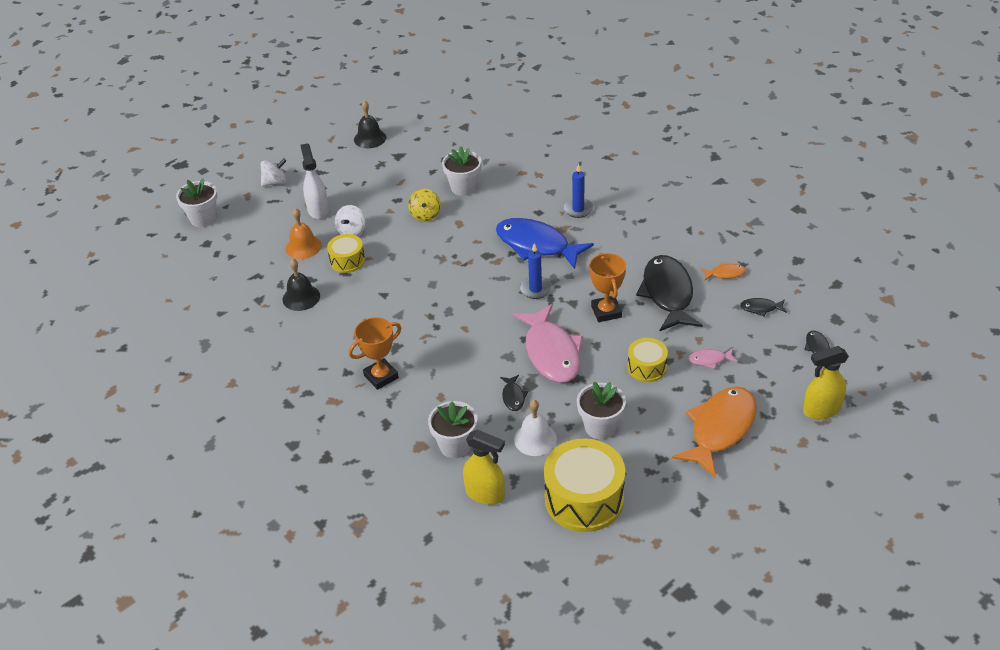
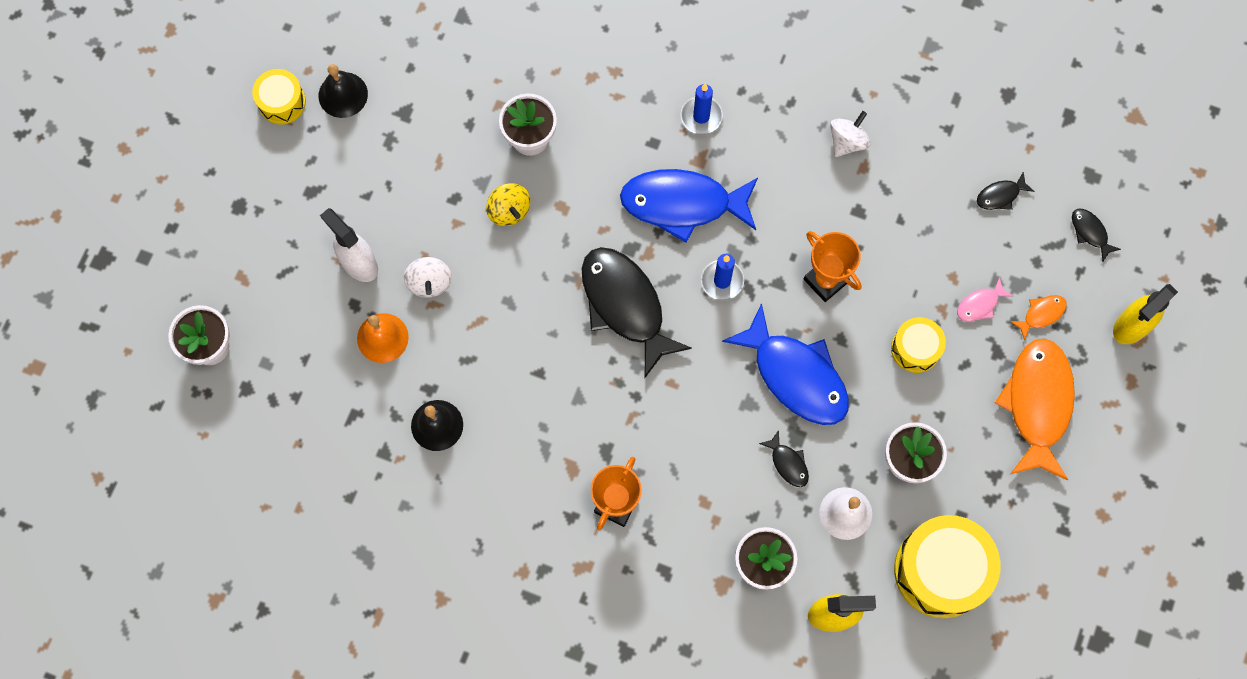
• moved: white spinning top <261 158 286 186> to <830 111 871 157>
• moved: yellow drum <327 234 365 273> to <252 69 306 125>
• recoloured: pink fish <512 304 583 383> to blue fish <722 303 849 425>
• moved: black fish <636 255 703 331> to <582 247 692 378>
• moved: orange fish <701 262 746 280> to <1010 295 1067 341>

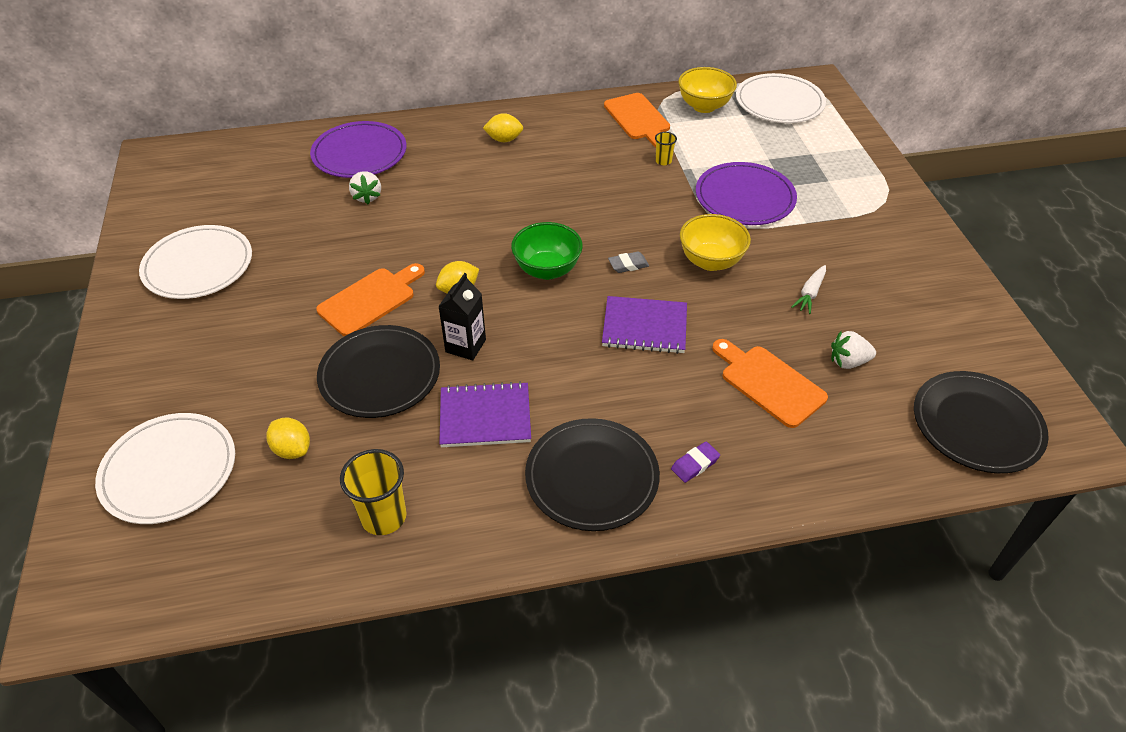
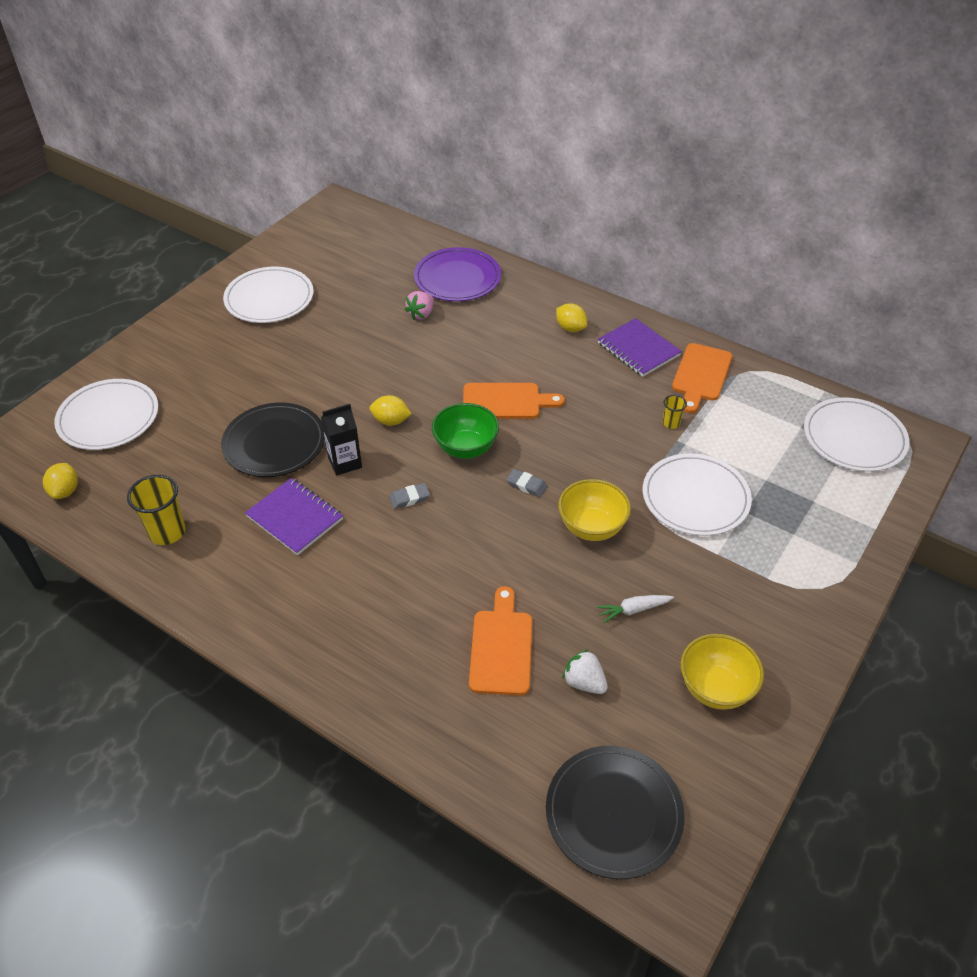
• moved: yellow lemon <266 418 310 459> to <43 463 78 499>
• moved: orange cutting board <316 263 425 336> to <463 383 565 419>
• recoloured: white strawberry <349 171 381 204> to pink strawberry <404 291 434 320>
• removed: black plate <525 418 660 531>
• moved: purple notebook <602 296 687 354> to <598 318 682 377>
• removed: purple eraser <671 442 720 483>
• moved: yellow bowl <678 67 737 113> to <681 634 764 710>
• recoloured: purple plate <696 162 797 225> to white plate <643 453 752 536>
• added: grey eraser <389 483 430 509>

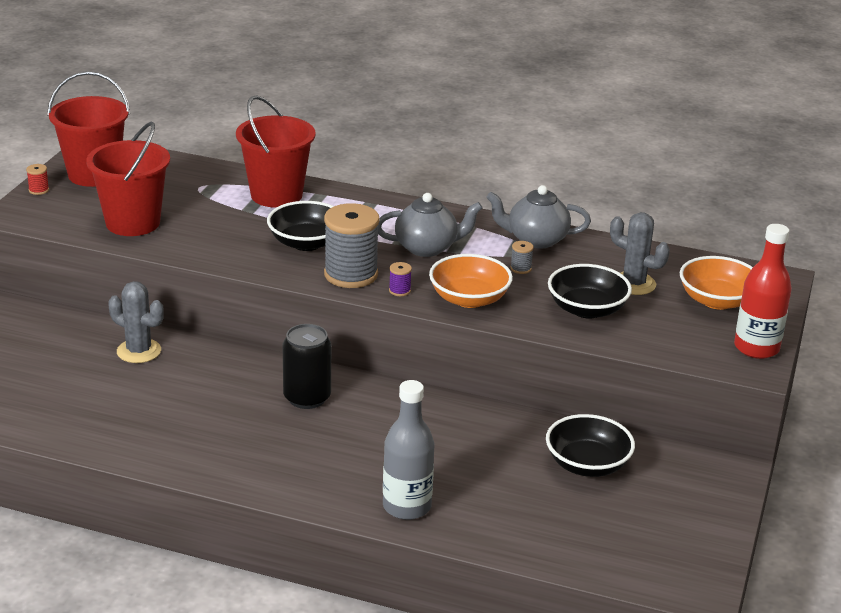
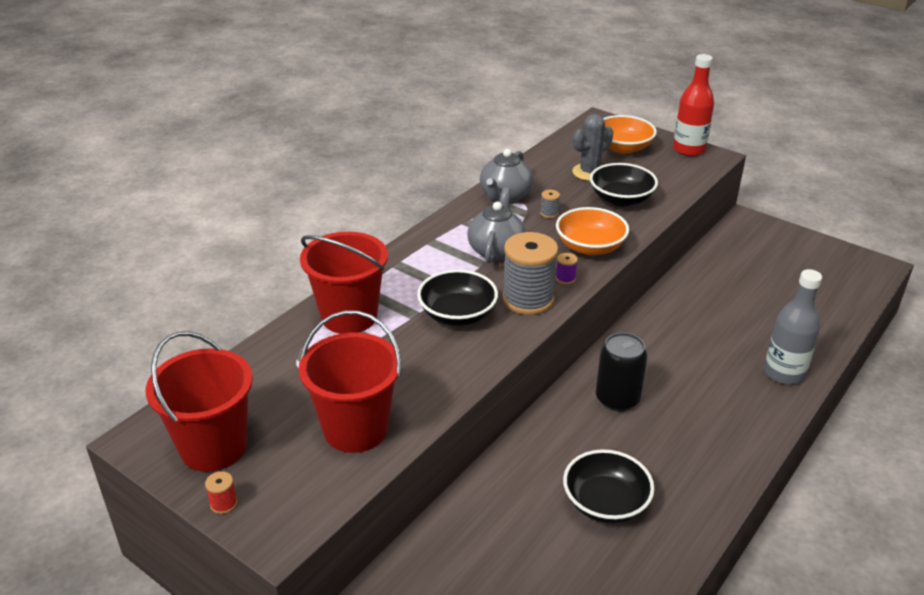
• removed: grey cactus <108 281 164 363>
• moved: black bowl <546 414 635 477> to <563 449 655 523>

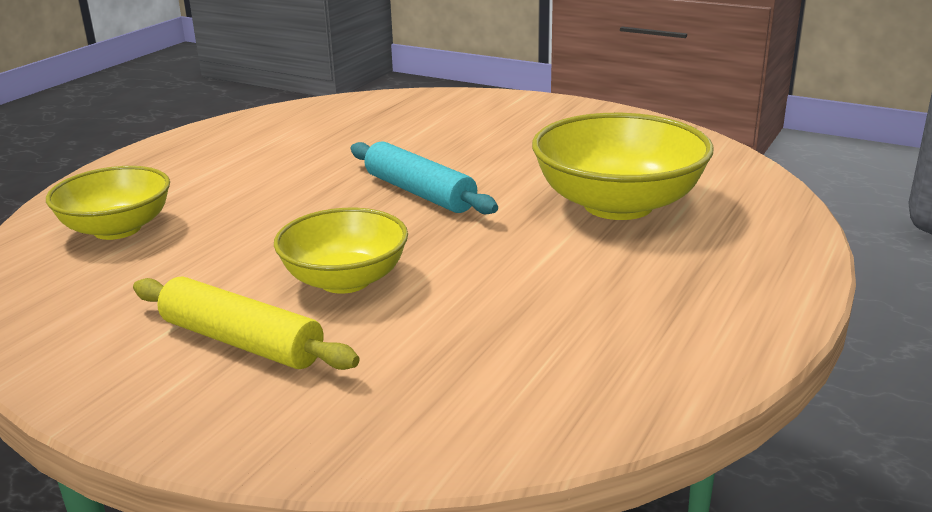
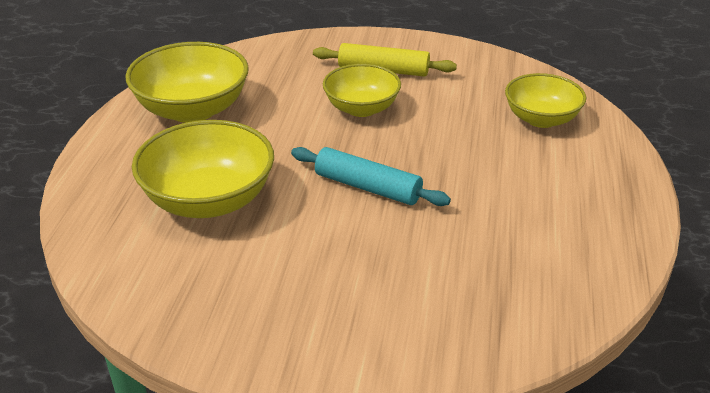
• added: yellow bowl <125 42 249 123>

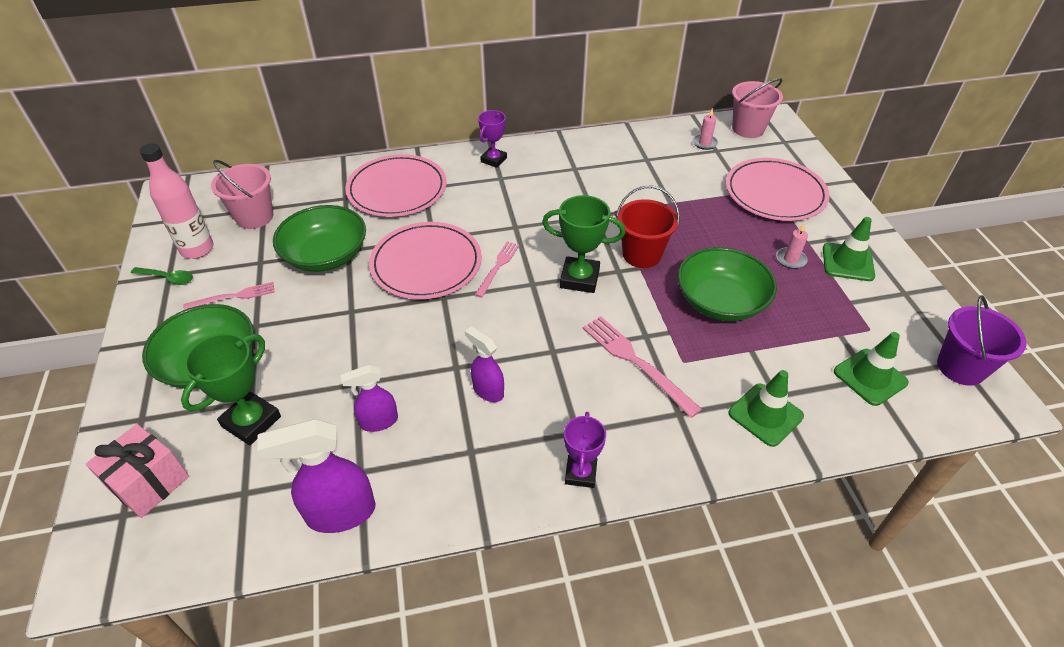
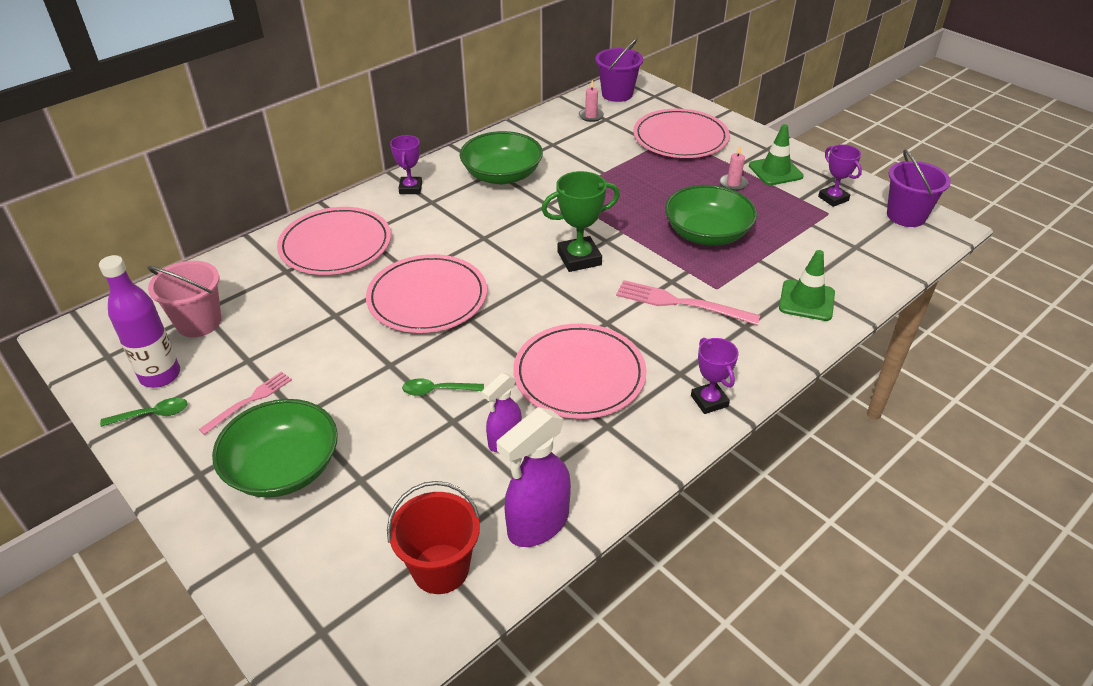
• removed: pink gift <86 424 189 518>
• recoloured: pink bottle <139 143 214 259> to purple bottle <99 255 180 388>
• removed: green trophy <181 333 281 446>
• moved: green bowl <273 205 366 272> to <460 131 543 184>
• replaced: purple spray bottle <465 326 504 402> to pink plate <513 324 647 419>
• removed: pink fork <475 241 519 298>
• moved: red bucket <616 186 680 268> to <387 481 480 594>
• recoloured: pink bucket <732 78 783 138> to purple bucket <595 38 643 102>
• removed: green traffic cone <834 332 909 406>
• added: green spoon <402 378 484 396>
• added: purple trophy <818 145 862 207>

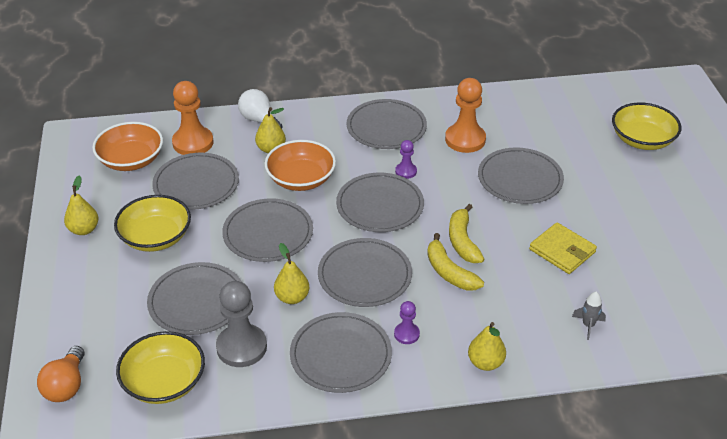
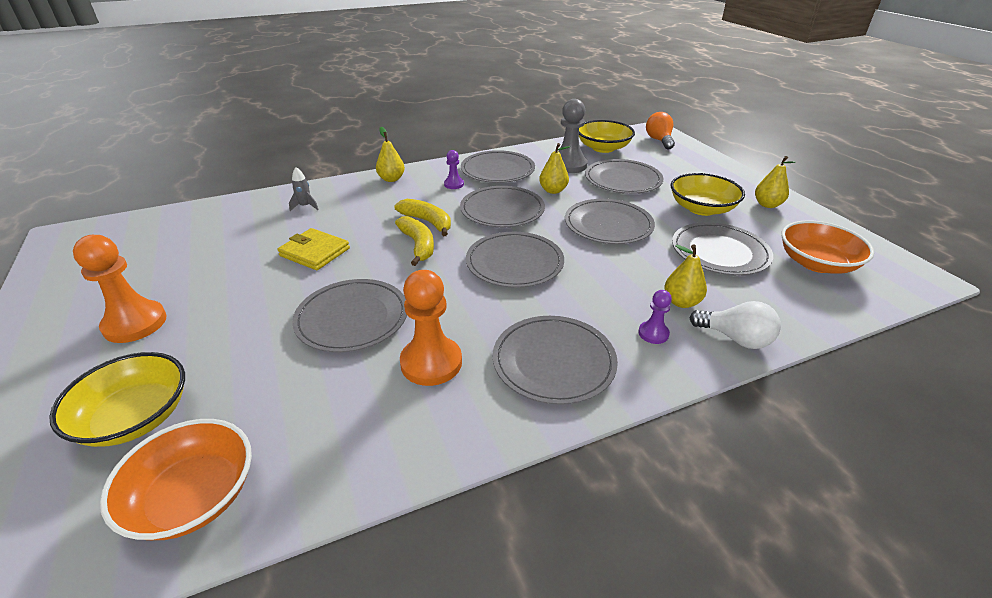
• moved: orange pawn <172 81 213 155> to <73 235 167 343>
• moved: orange bowl <264 140 336 191> to <100 419 252 540>
• moved: purple pawn <395 140 417 179> to <638 290 672 344>

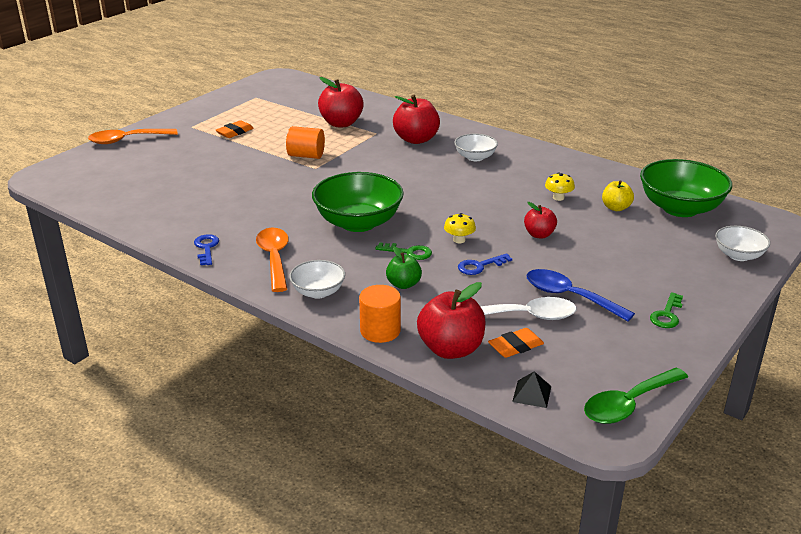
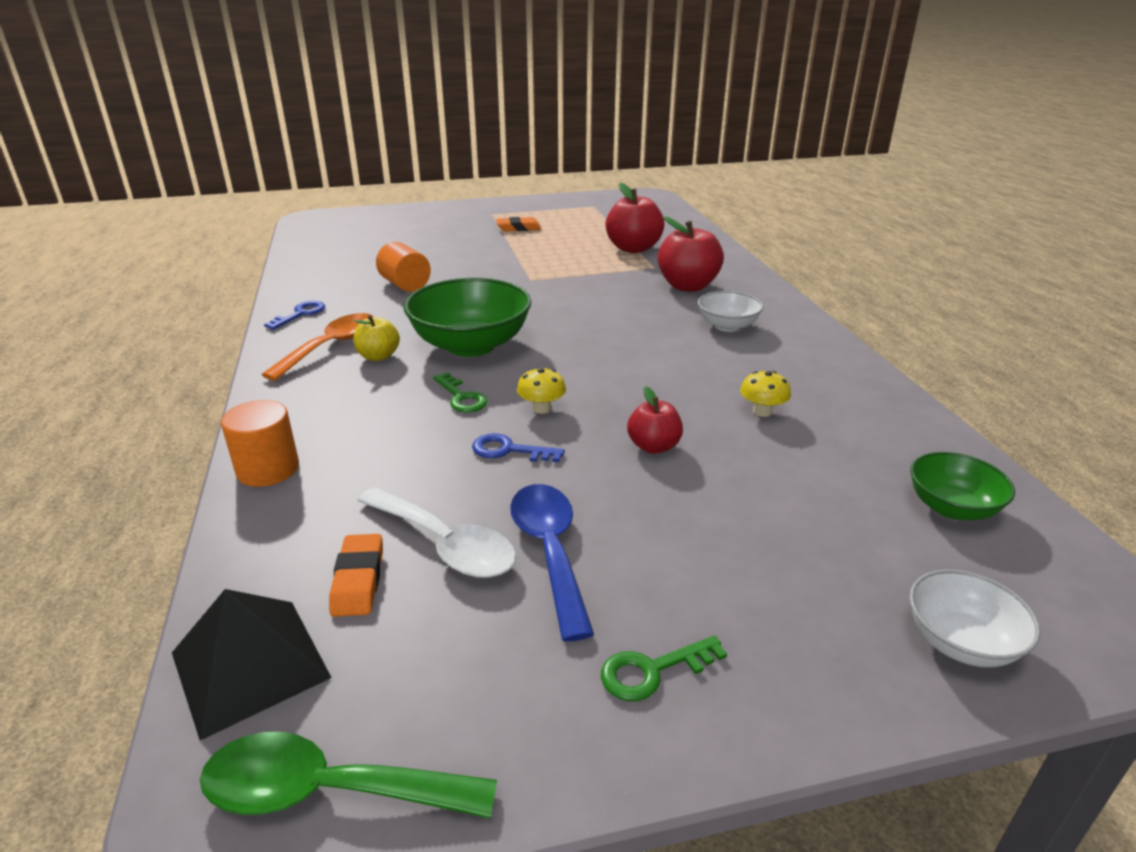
• removed: orange spoon <88 129 178 144>
• moved: orange cylinder <286 126 325 159> to <376 242 431 292>
• removed: white bowl <289 260 345 299>
• removed: green apple <386 246 422 289>
• removed: red apple <417 282 486 359>
• turned: orange eraser <488 328 544 358> = <329 534 383 617> 75 degrees clockwise
• resized: black pyramid <512 371 551 408> = <172 589 332 740> x1.93
• moved: yellow apple <602 180 634 211> to <353 315 400 361>
• resized: green bowl <640 159 732 217> = <910 452 1015 520> x0.54

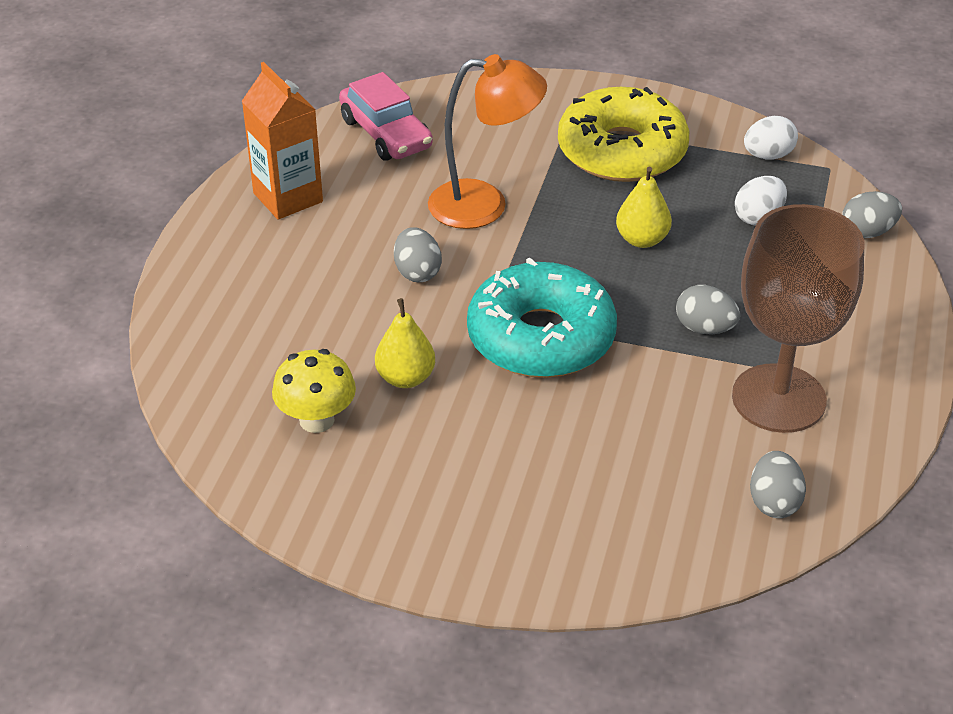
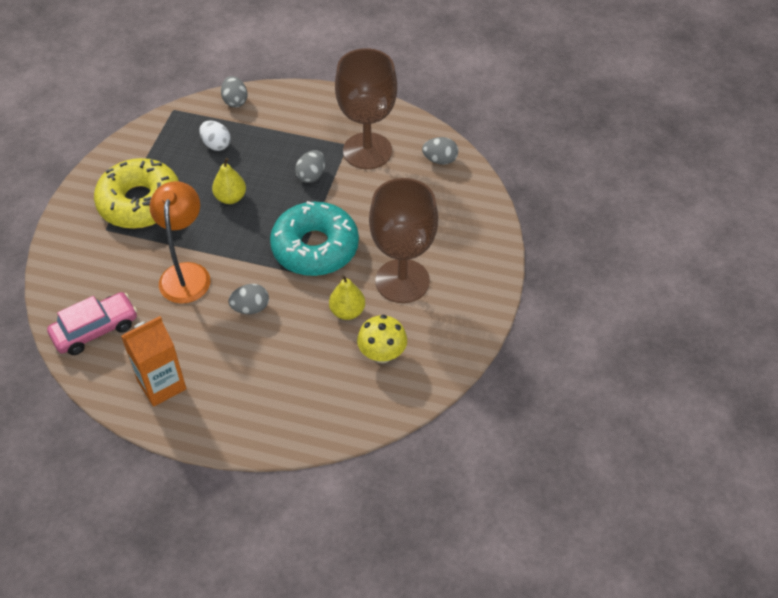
• removed: white egg <744 116 798 160>
• added: brown goblet <369 178 438 303>

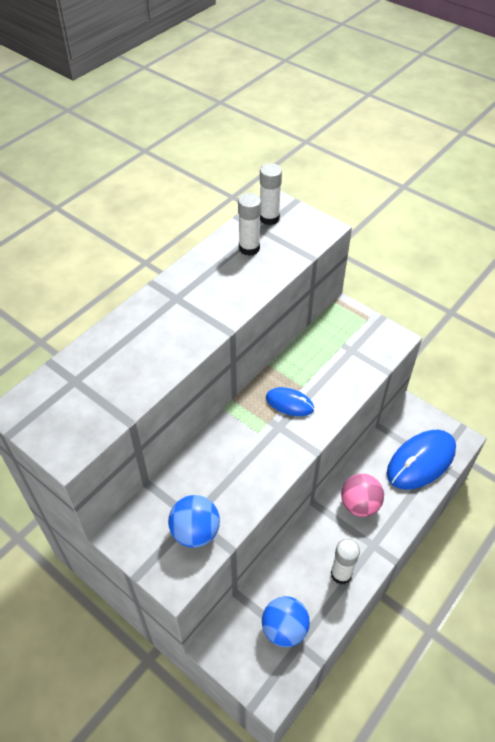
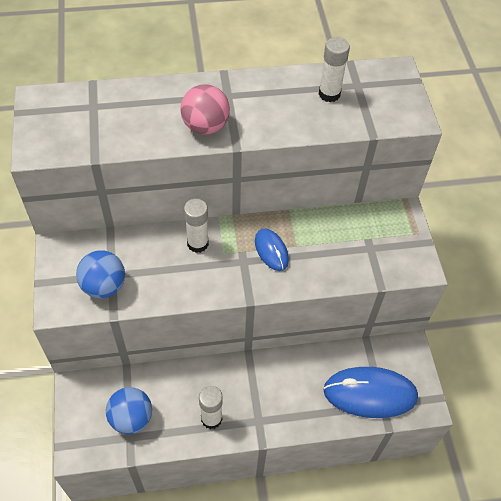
• moved: white glue stick <260 164 282 225> to <184 199 209 253>
• moved: pink ball <341 474 384 517> to <180 84 230 135>

